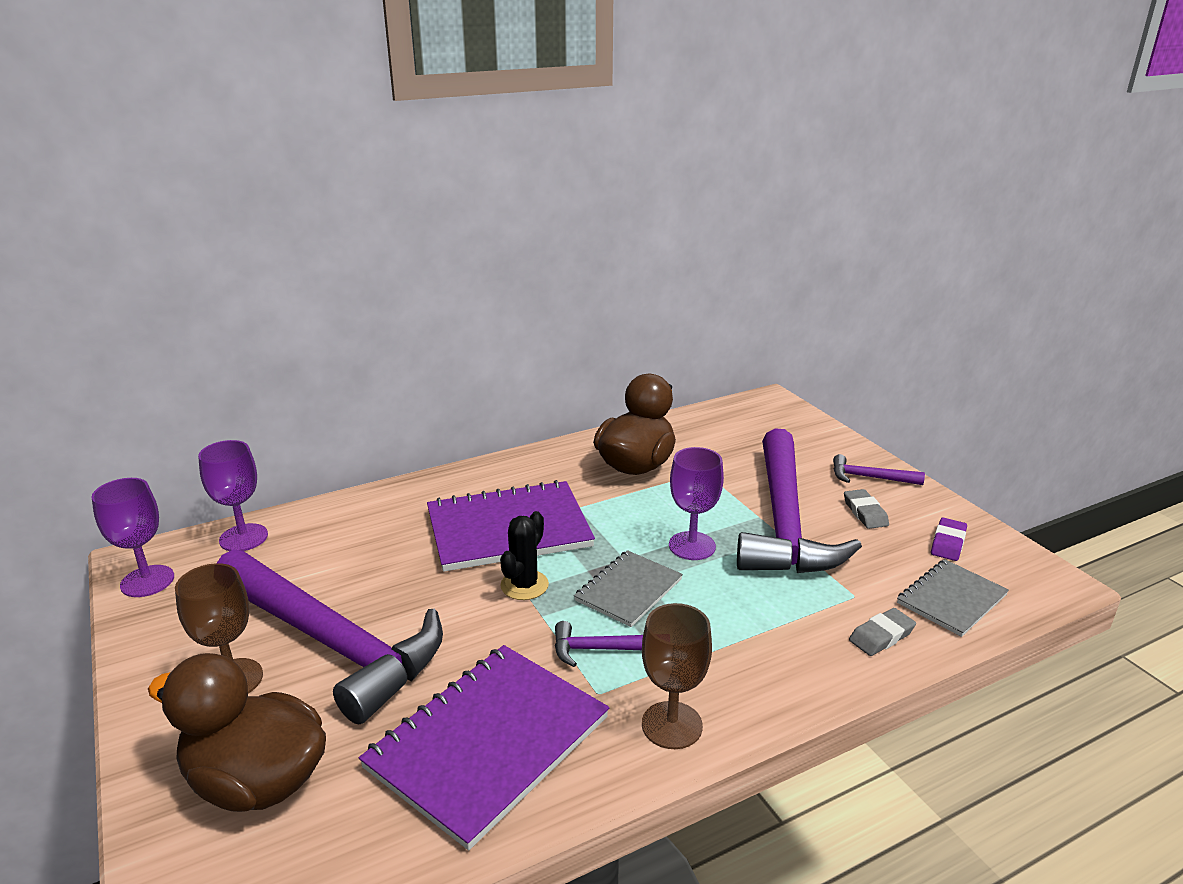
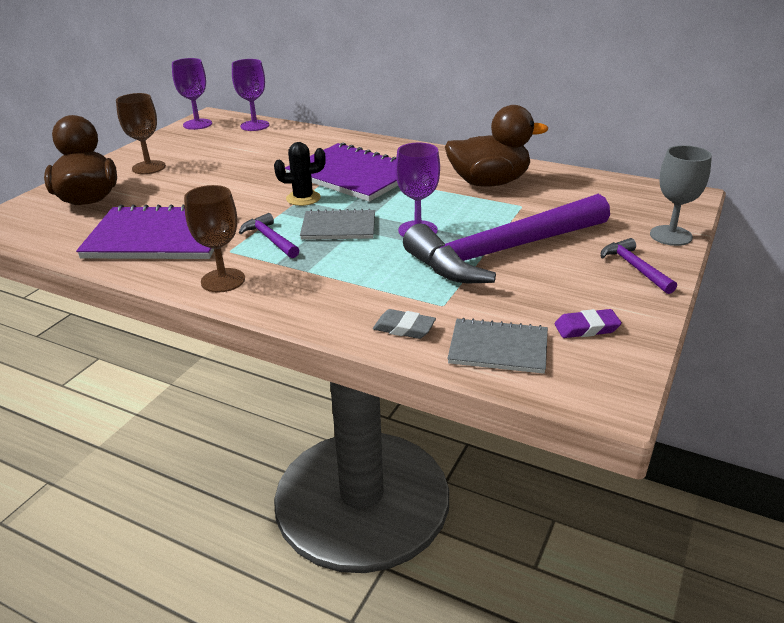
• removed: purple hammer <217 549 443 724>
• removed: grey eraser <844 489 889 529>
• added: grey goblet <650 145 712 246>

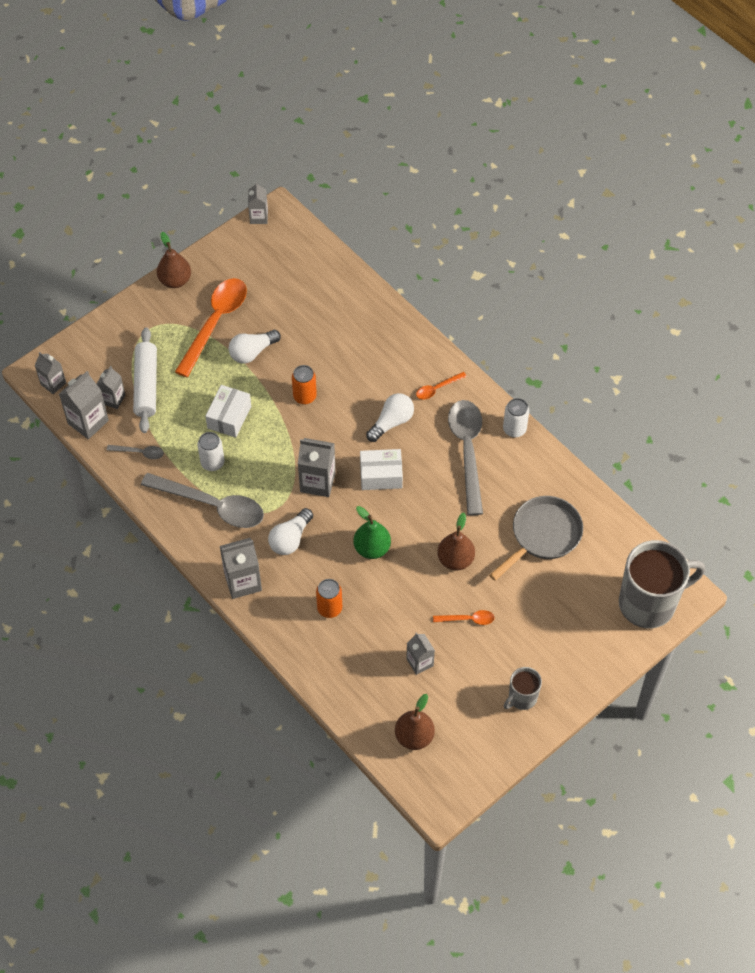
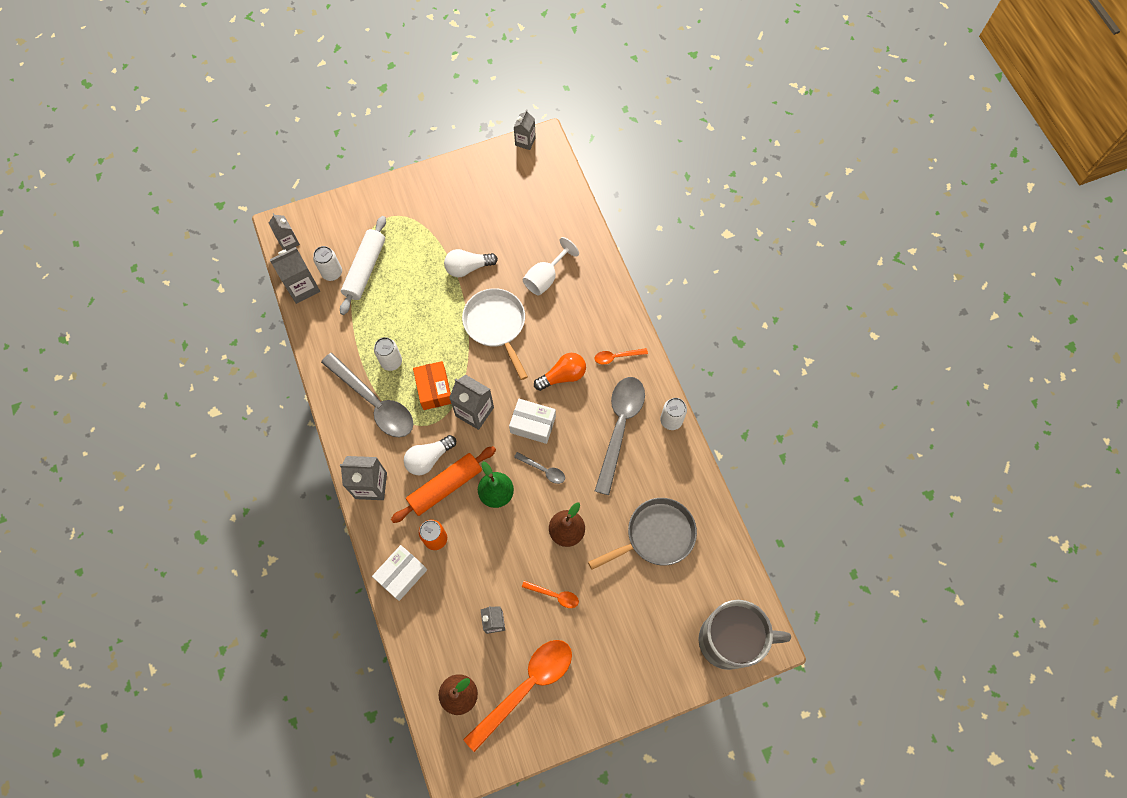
• replaced: grey carton <97 366 125 409> to white can <313 246 342 281>
• moved: grey spoon <107 445 164 459> to <514 452 565 484>
• removed: brown pear <157 232 191 288>
• moved: orange spoon <175 278 247 377> to <463 640 572 752>
• moved: white box <205 385 251 438> to <372 545 427 601>
• replaced: orange can <292 365 317 405> to white pan <462 288 528 380>
• recoloured: white light bulb <366 393 414 442> to orange light bulb <534 353 586 391>
• removed: grey mug <504 667 542 710>
• added: orange rolling pin <391 446 496 523>
• added: orange box <413 361 451 410>
• added: white goblet <523 237 579 296>

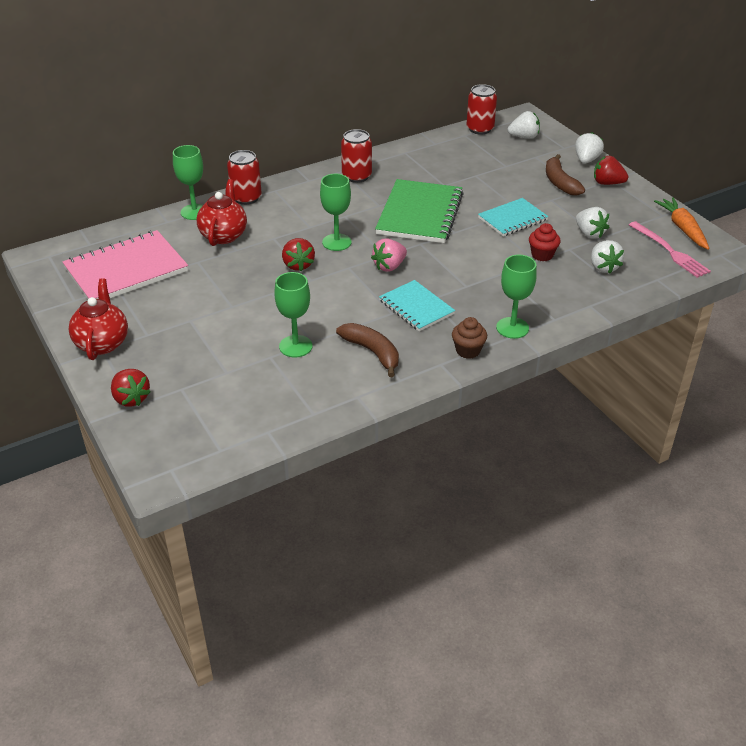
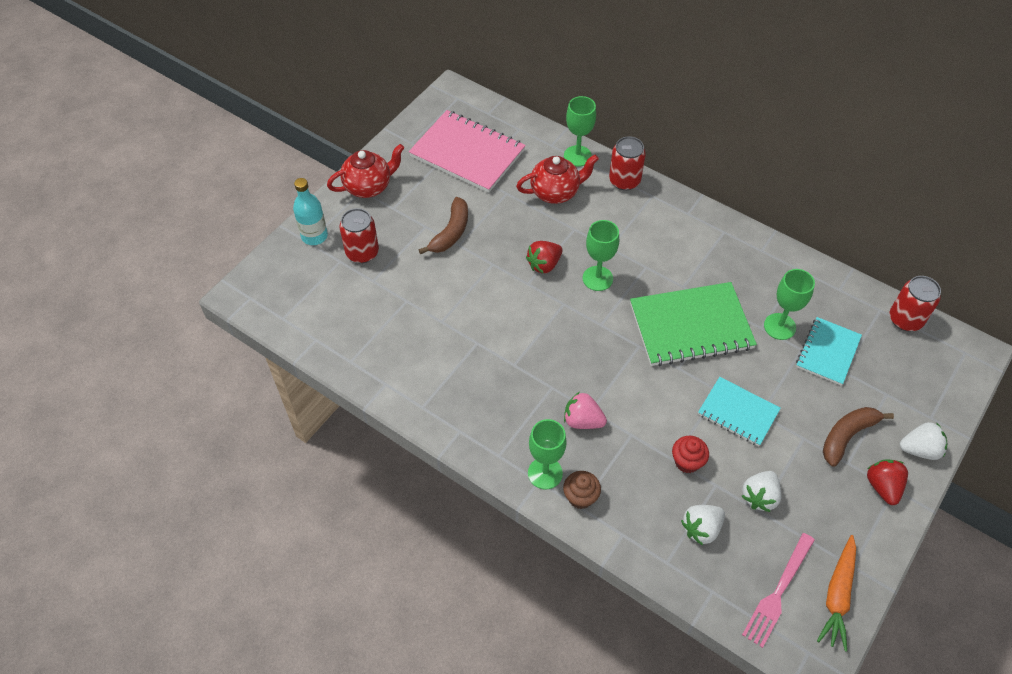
• replaced: red strawberry <111 369 151 407> to turquoise bottle <293 178 328 245>
• moved: green goblet <274 272 313 358> to <764 269 815 340>
• moved: brown banana <336 323 399 377> to <419 197 468 254>
• moved: red can <341 129 372 183> to <339 208 379 263>
• moved: pink strawberry <371 239 407 272> to <564 392 607 429>
• moved: turquoise notebook <379 280 455 331> to <796 317 862 386>
• moved: brown cupcake <452 317 487 359> to <563 471 601 509>
• removed: white strawberry <508 111 540 139>
• turned: orange carrot <654 197 709 250> = <817 535 856 651> 150 degrees clockwise

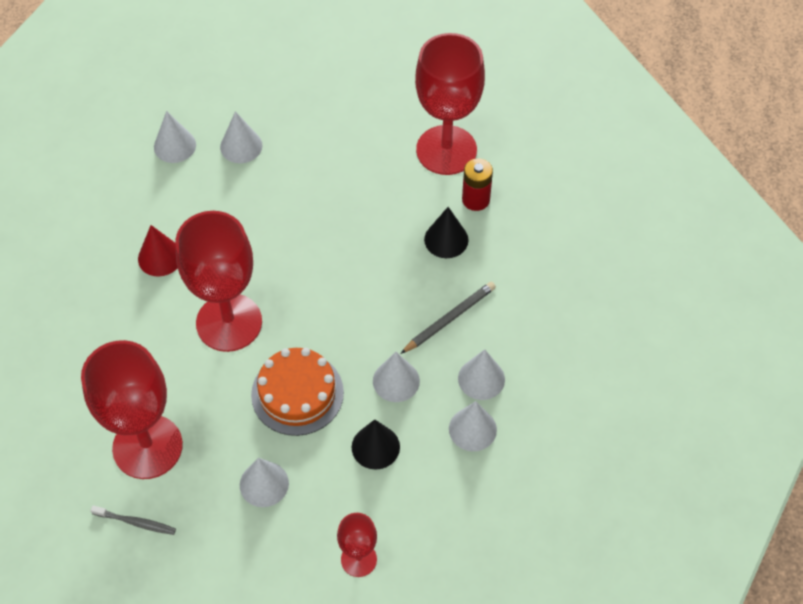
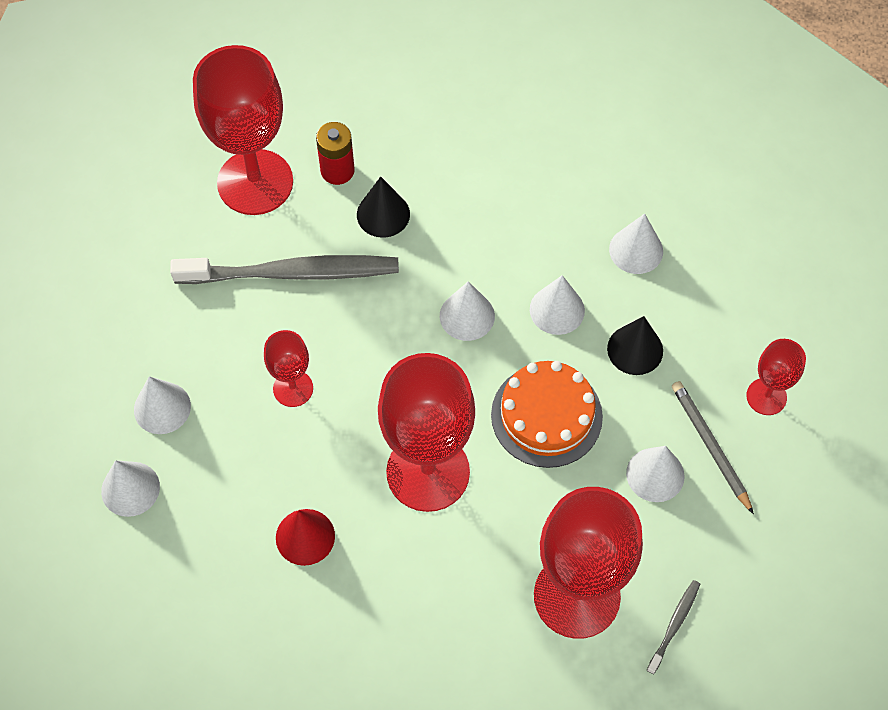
• moved: grey pencil <400 282 496 354> to <672 381 754 514>
• moved: white cone <458 349 505 400> to <440 281 495 341>
• added: grey toothbrush <170 255 399 284>
• added: red goblet <264 330 313 407>

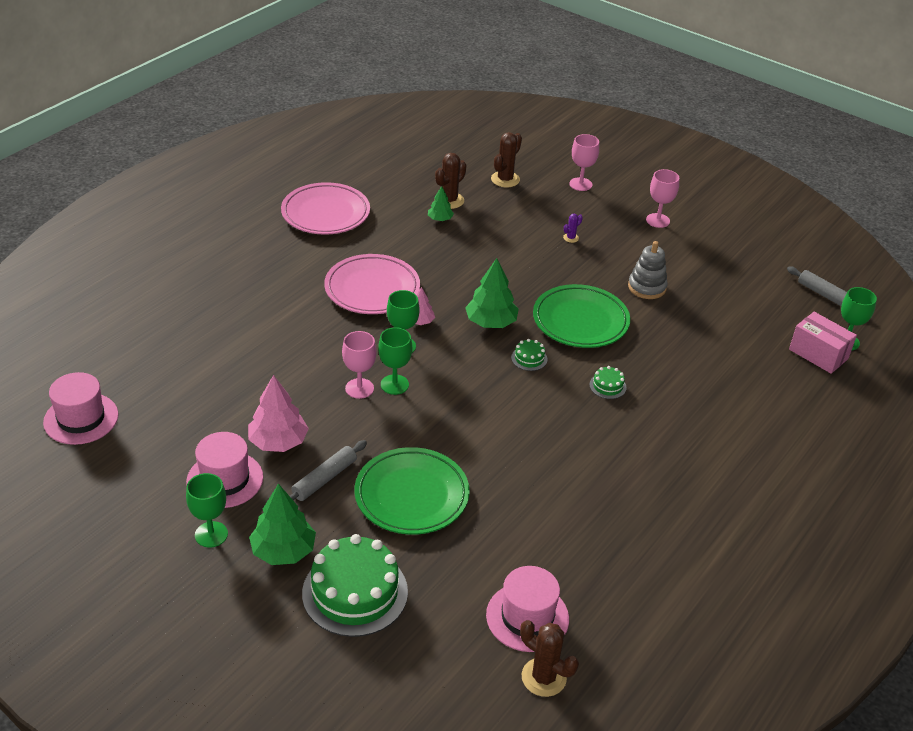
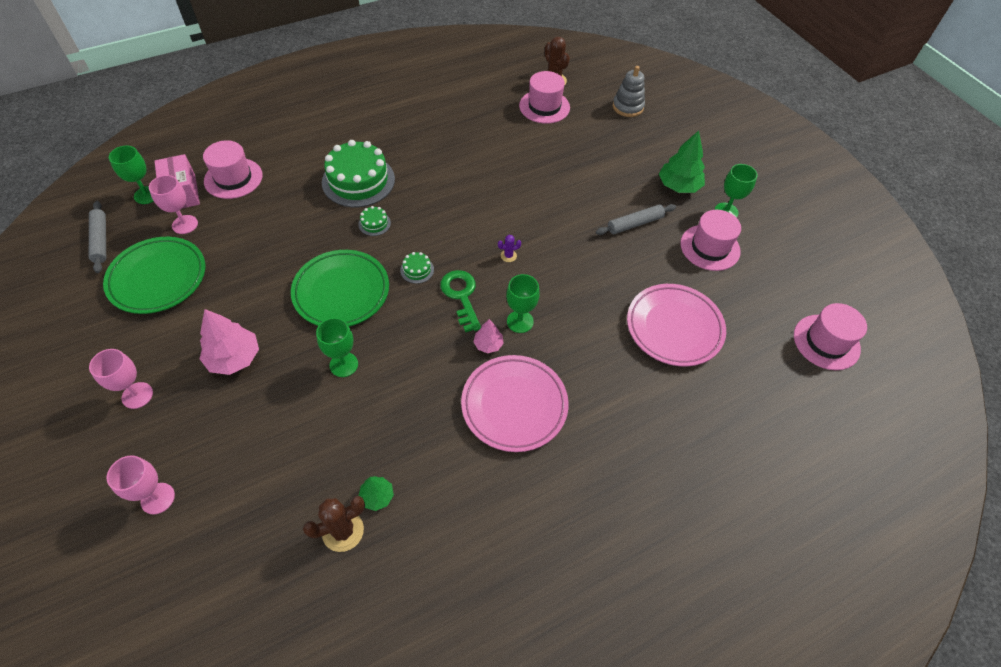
• moved: pink tree <248 375 309 452> to <200 309 259 375>
• moved: pink plate <281 182 370 235> to <627 284 726 367>
• moved: green cake <302 534 408 637> to <322 140 395 207>
• moved: pink goblet <342 331 377 399> to <149 175 198 234>
• moved: green plate <354 447 470 535> to <103 237 205 314>
• moved: green goblet <378 327 412 395> to <316 318 358 377>
• removed: green tree <465 258 519 328>
• removed: brown cactus <491 132 522 187>
• moved: purple cactus <563 214 583 243> to <498 235 521 262>
• moved: grey stacking toy <628 241 668 299> to <613 66 645 117>
• added: pink hat <203 140 263 199>
• added: green key <440 270 481 332>

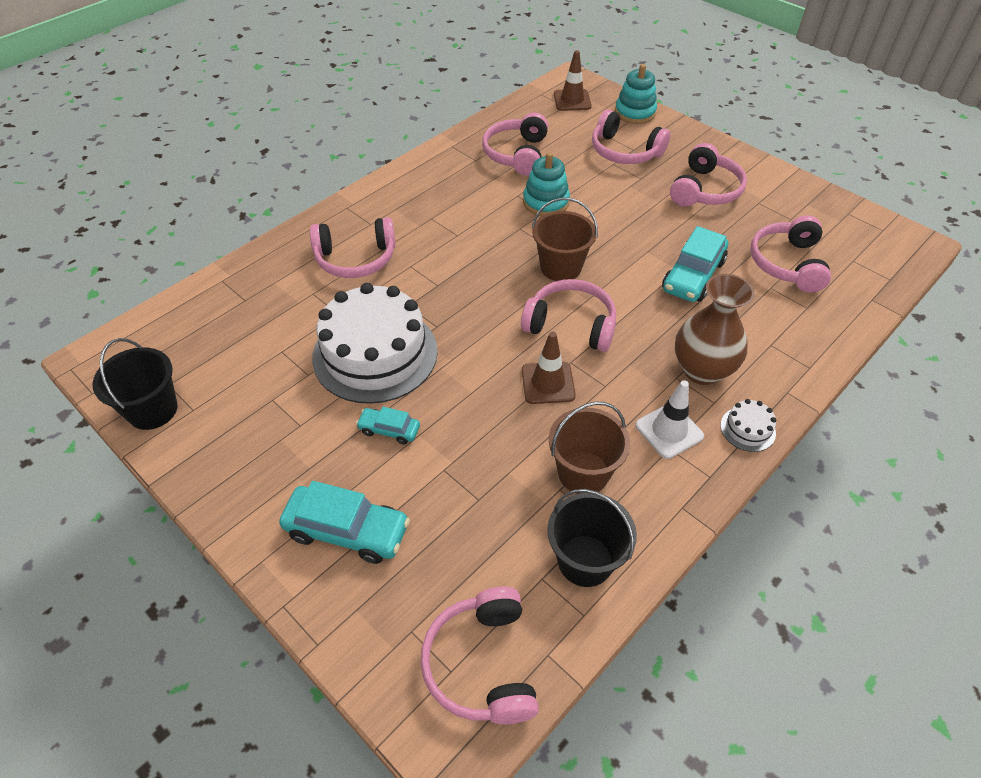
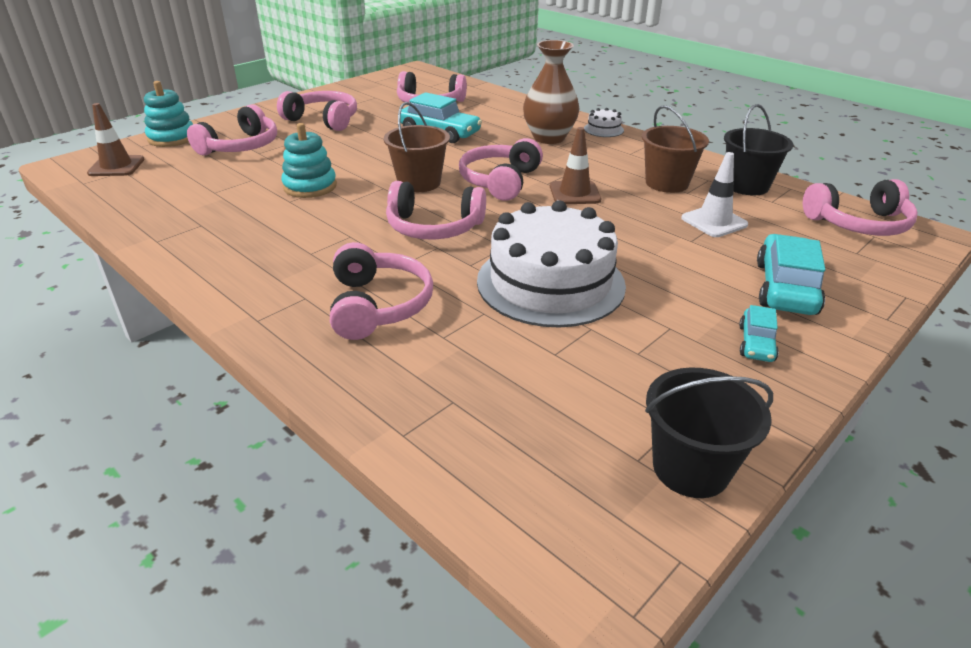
• moved: turquoise car <356 407 420 445> to <739 305 779 362>
• moved: pink headphones <482 113 548 176> to <386 181 486 240>
• moved: white traffic cone <635 380 704 459> to <681 152 748 237>

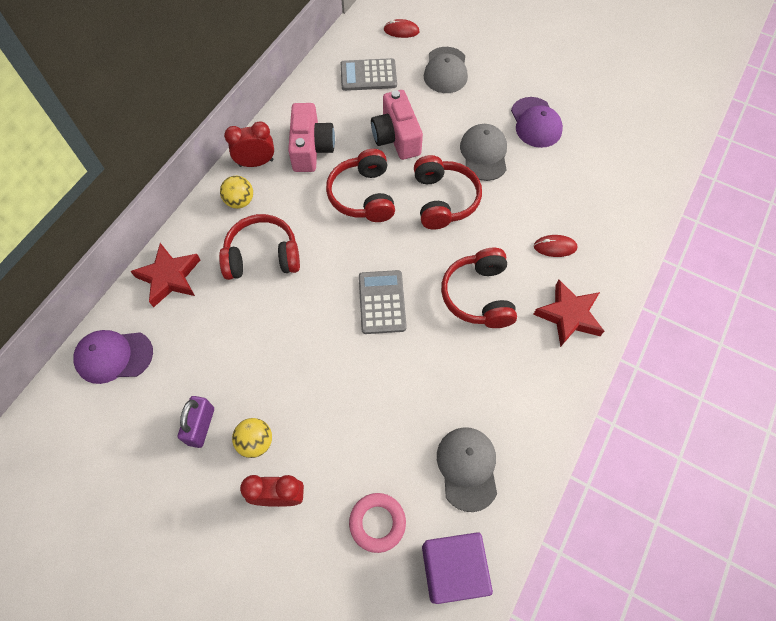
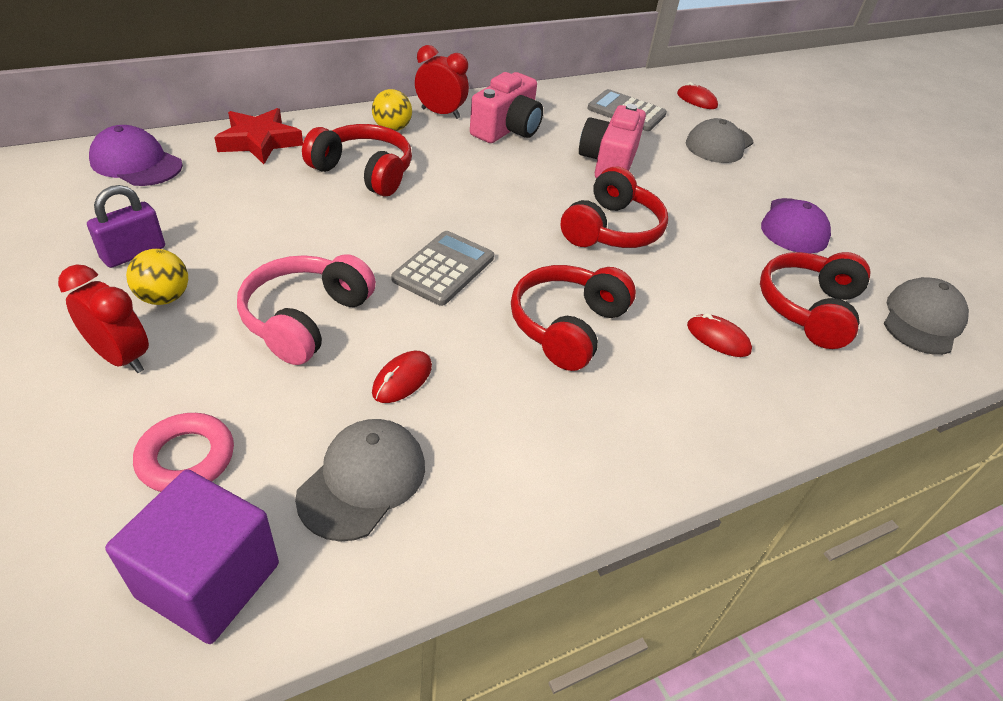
• moved: red headphones <326 149 395 222> to <760 252 870 349>
• moved: grey cap <460 124 507 181> to <884 277 969 355>
• removed: red star <533 280 604 347>
• added: pink headphones <237 254 376 365>
• added: red mouse <372 351 432 403>

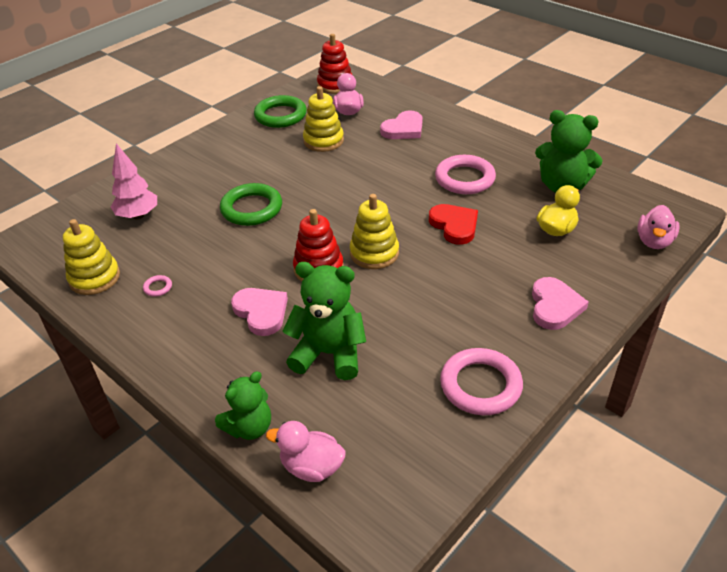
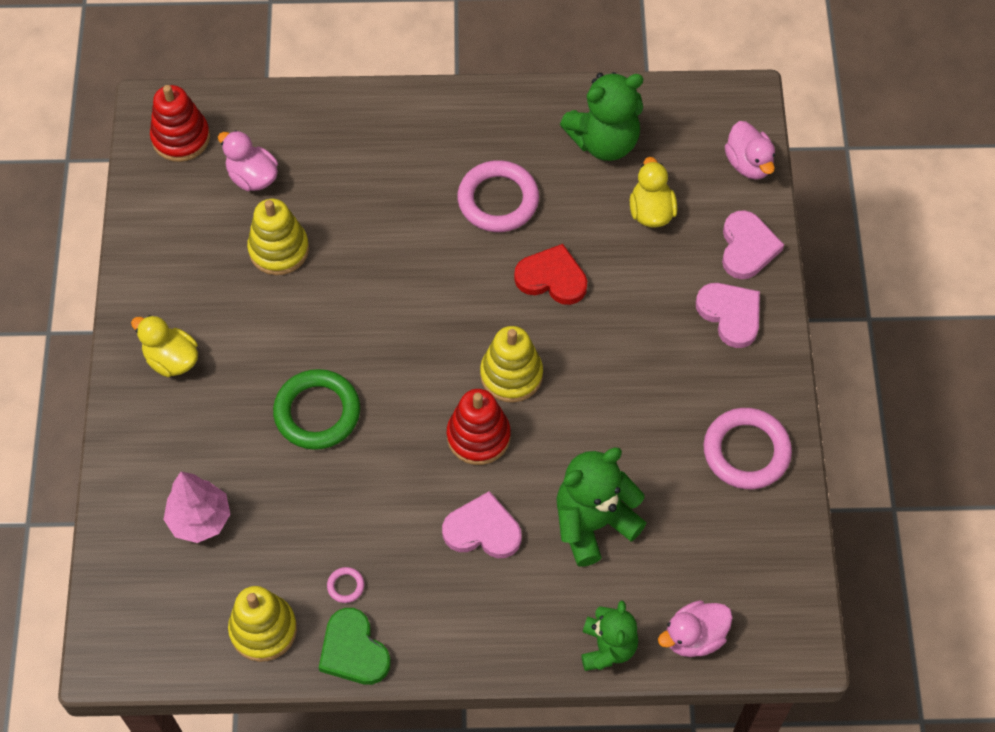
• removed: green ring <254 95 307 128>
• moved: pink heart <380 110 423 139> to <722 210 784 279>
• added: yellow duck <131 315 198 377>
• added: green heart <319 608 391 685>

